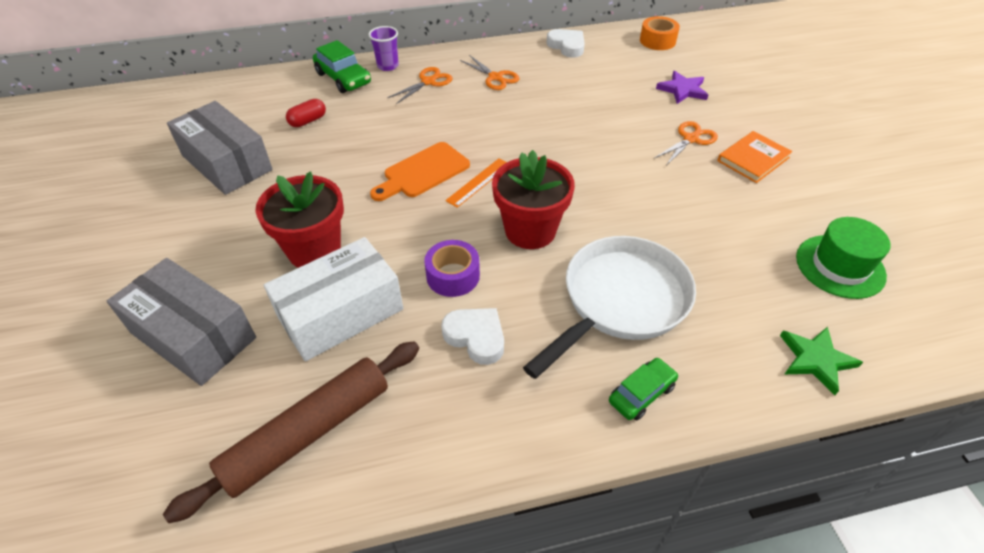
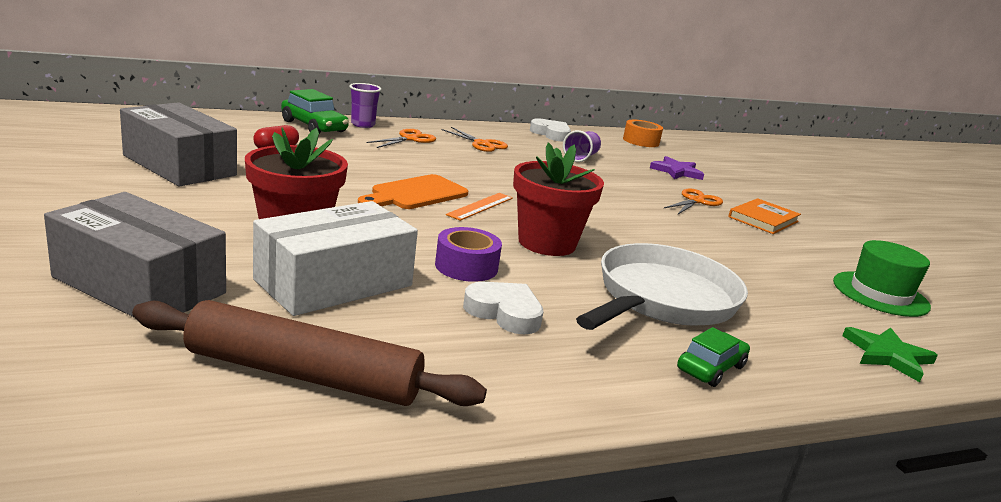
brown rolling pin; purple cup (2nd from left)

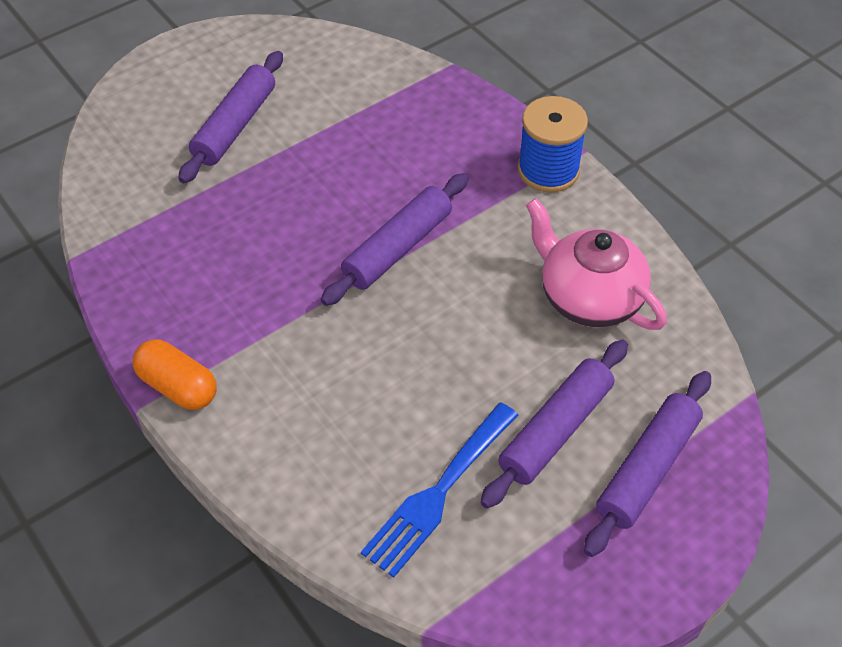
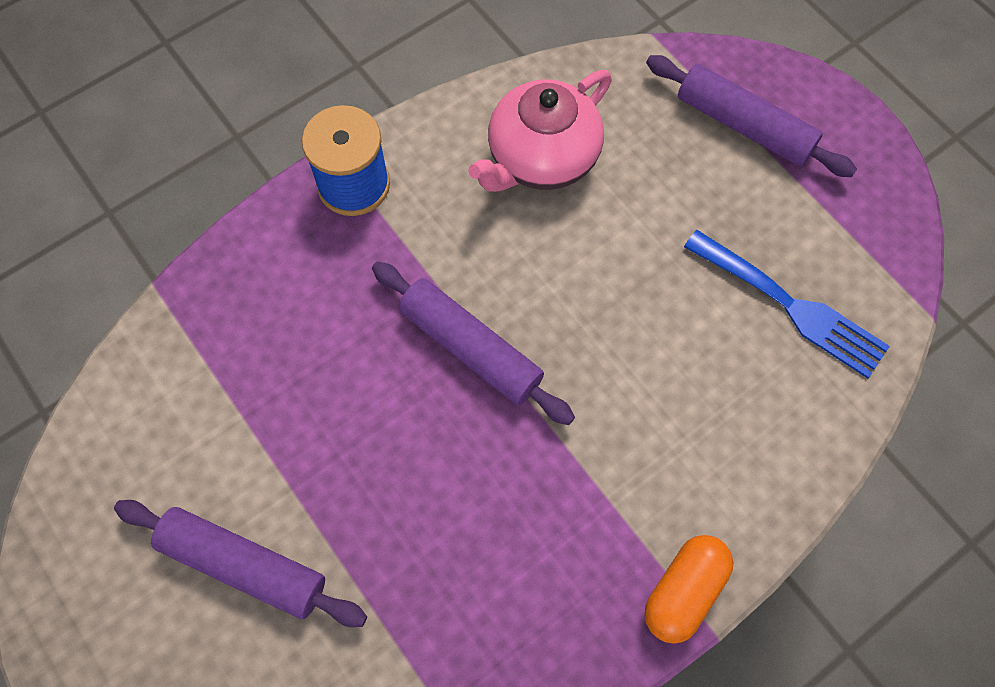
purple rolling pin (3rd from left in the first image)

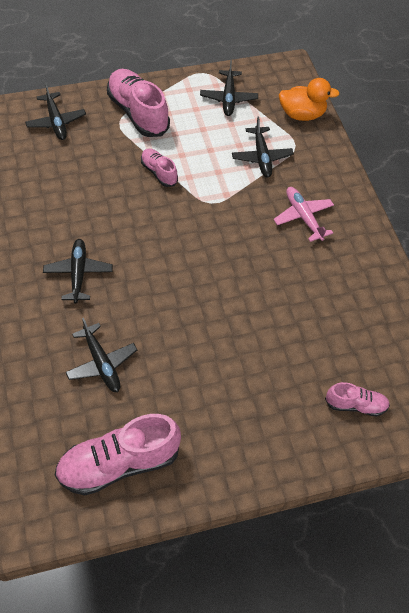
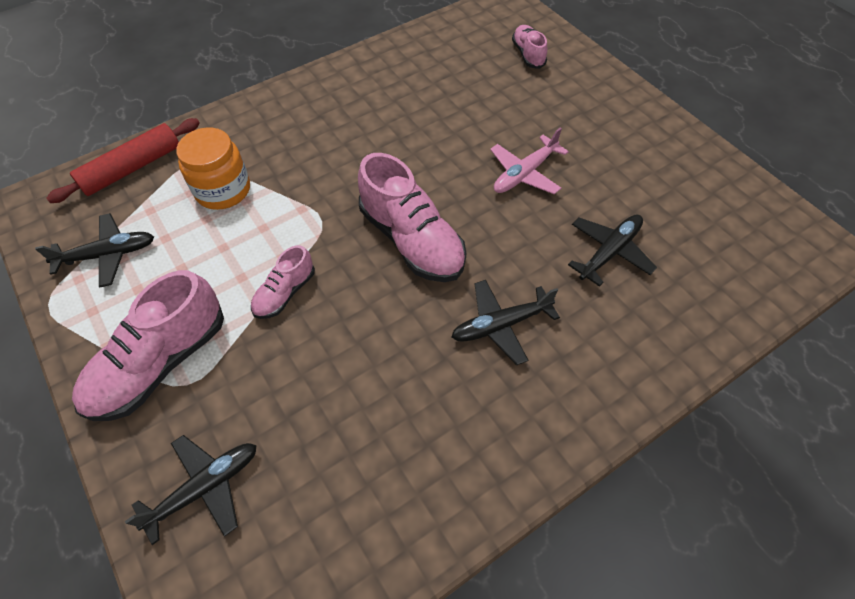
red rolling pin; orange jar; pink shoe (3rd from left); pink plane

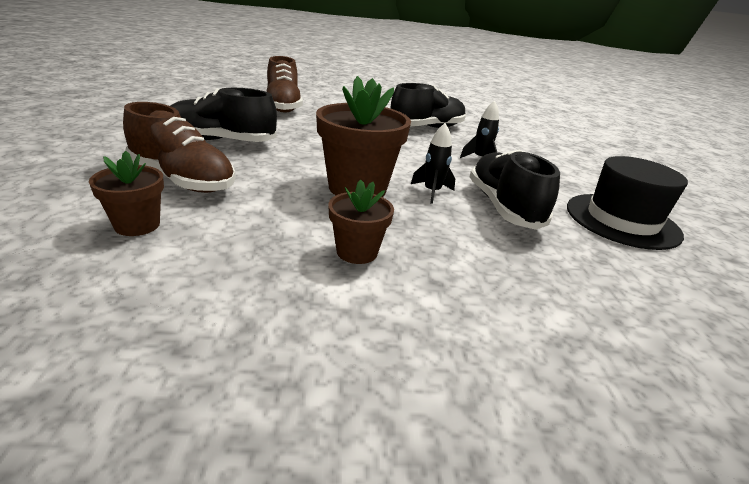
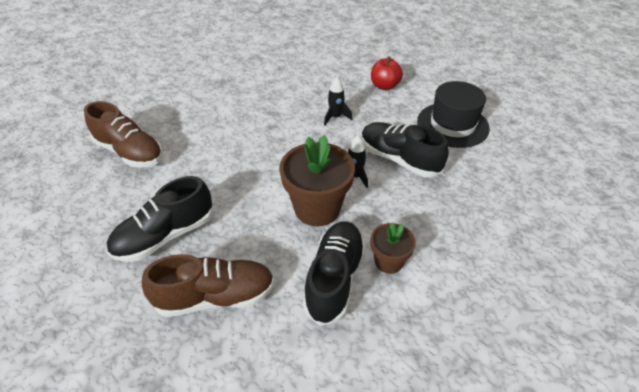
black shoe (2nd from left); red apple; brown flower pot (1st from left in the first image)

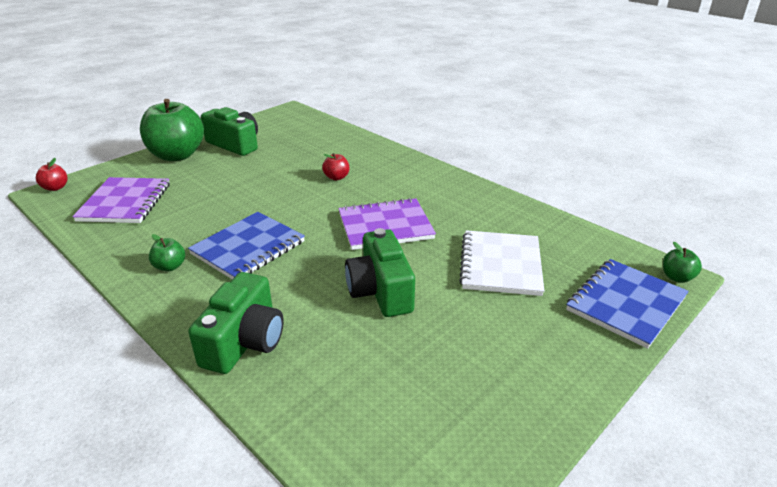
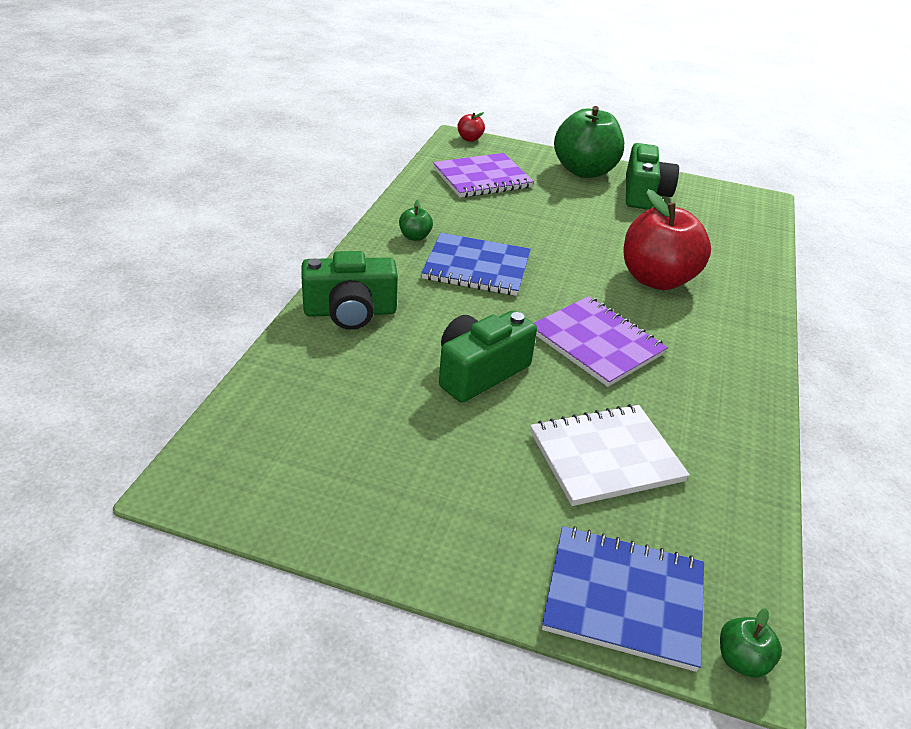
red apple (2nd from left)

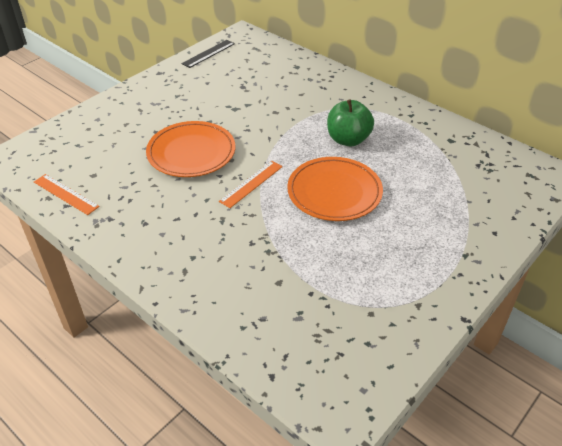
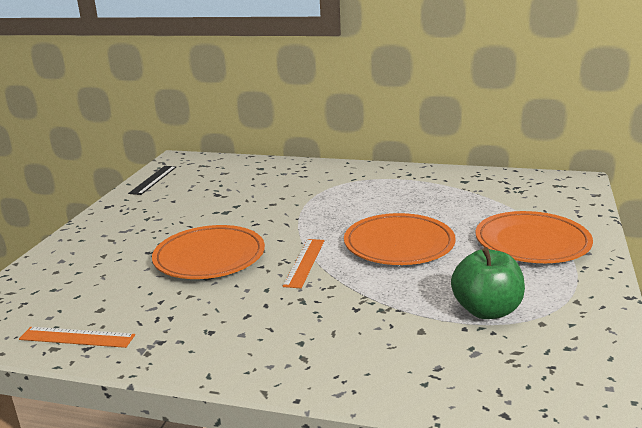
green apple; orange plate (3rd from left)

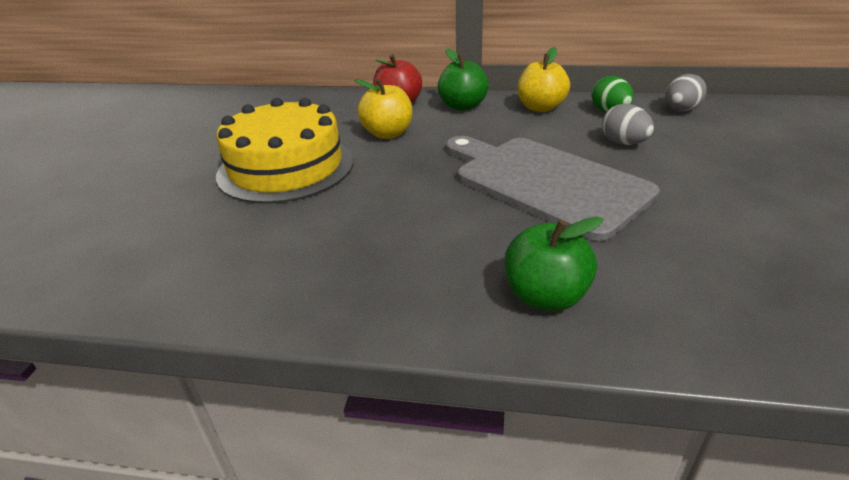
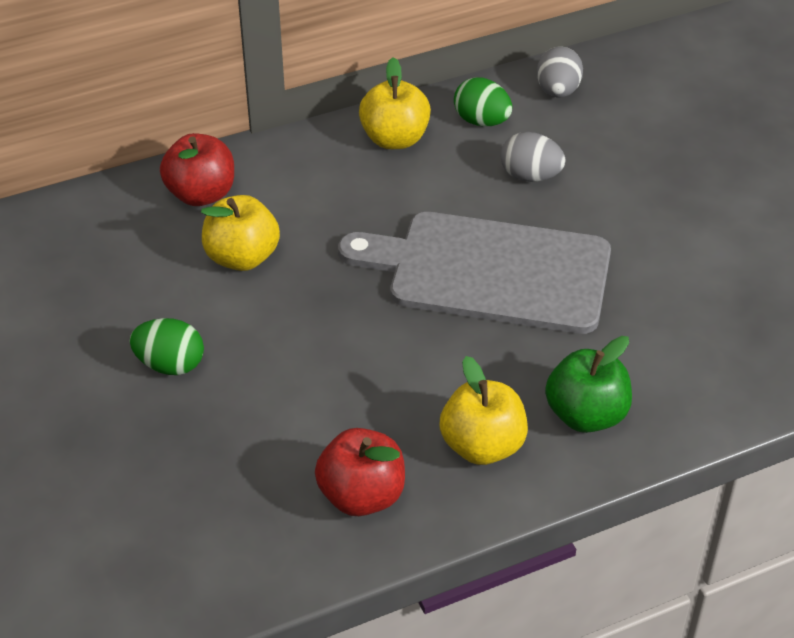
green egg (1st from left); red apple (2nd from left); yellow apple (3rd from left); green apple (1st from left in the first image)

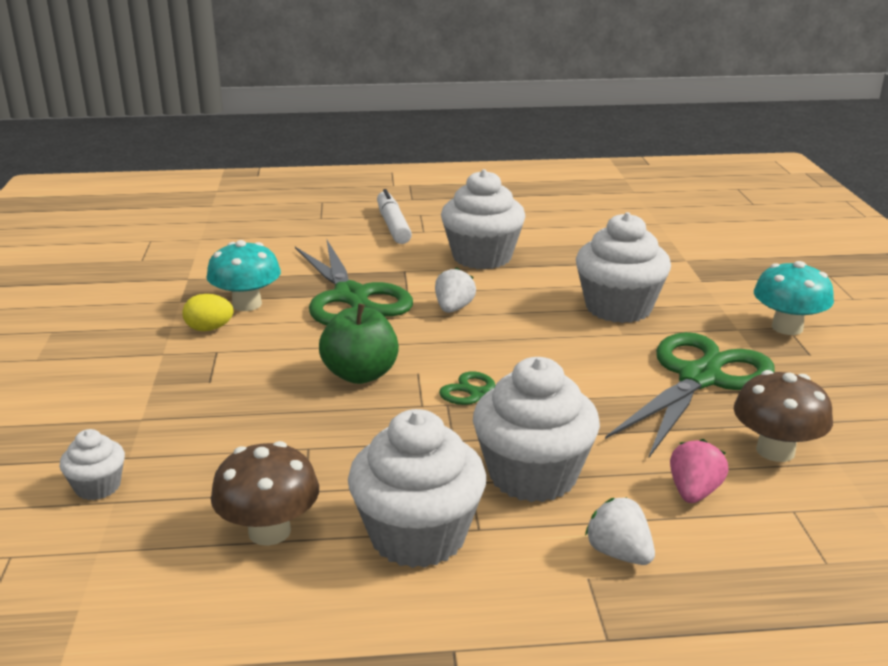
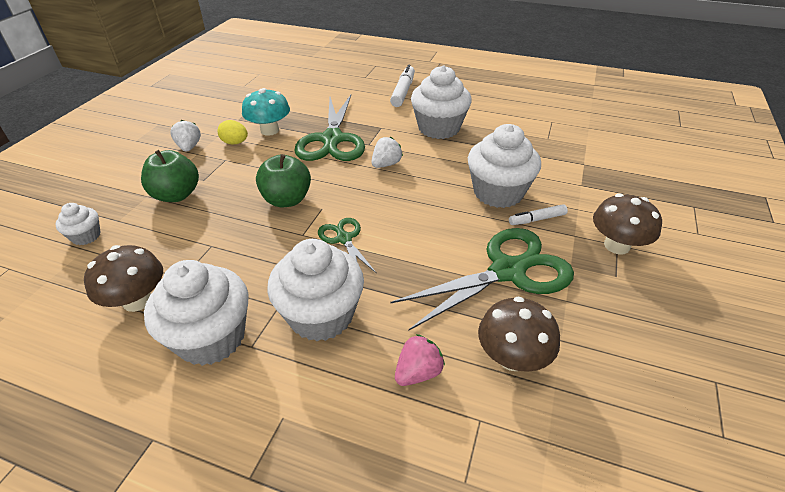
green apple (1st from left); white strawberry (1st from left); white marker (2nd from left); brown mushroom (3rd from left)

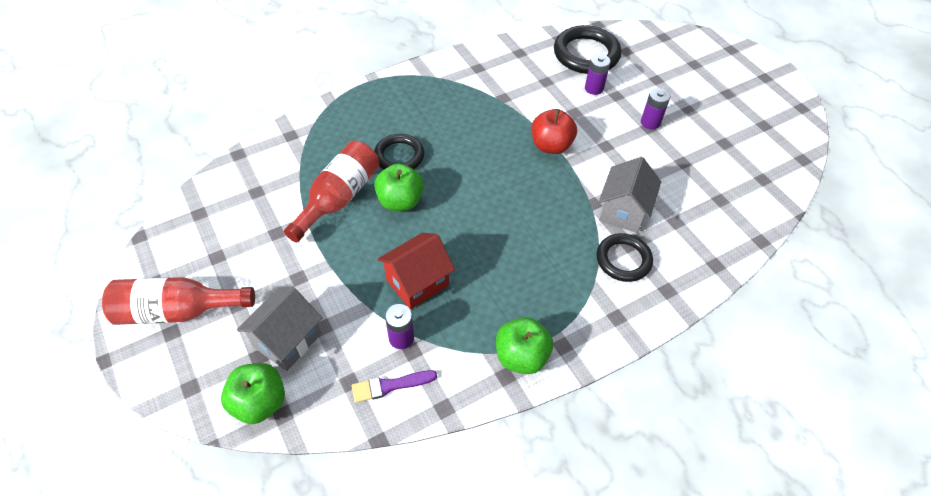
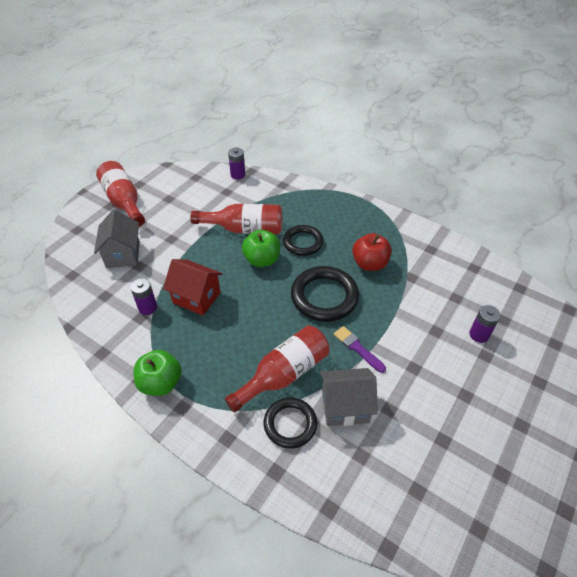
grey house (1st from left); red bottle (3rd from left); purple battery (2nd from left); black ring (3rd from left); purple brush; red apple; green apple (1st from left in the first image)

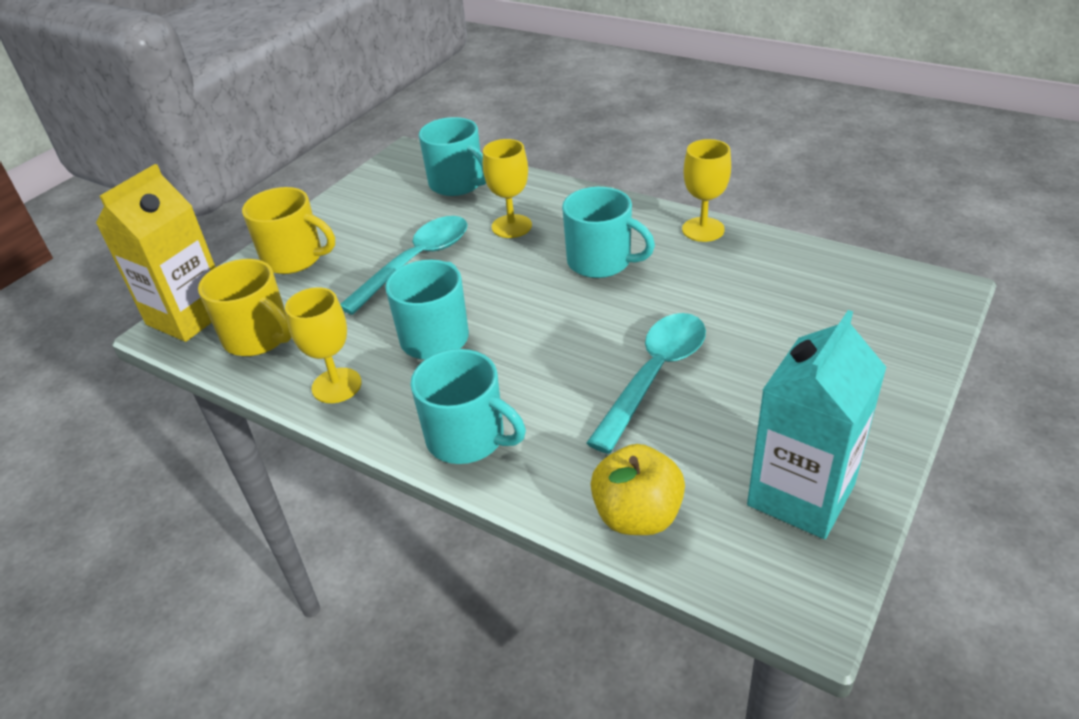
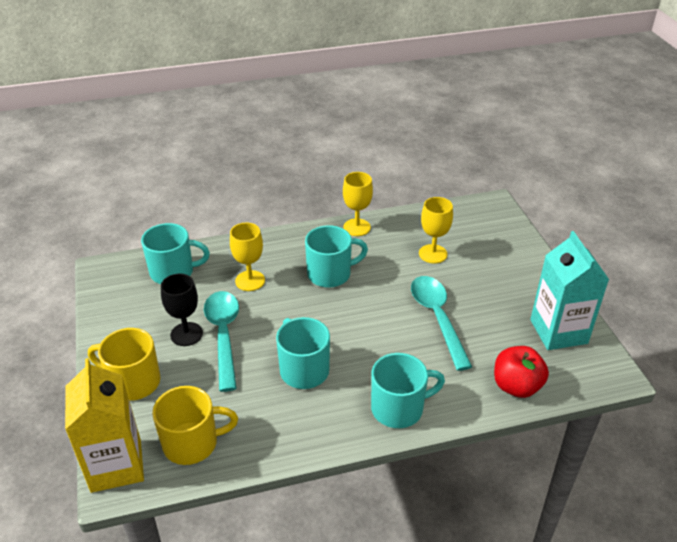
yellow mug (1st from left); black goblet; yellow goblet (3rd from left); red apple

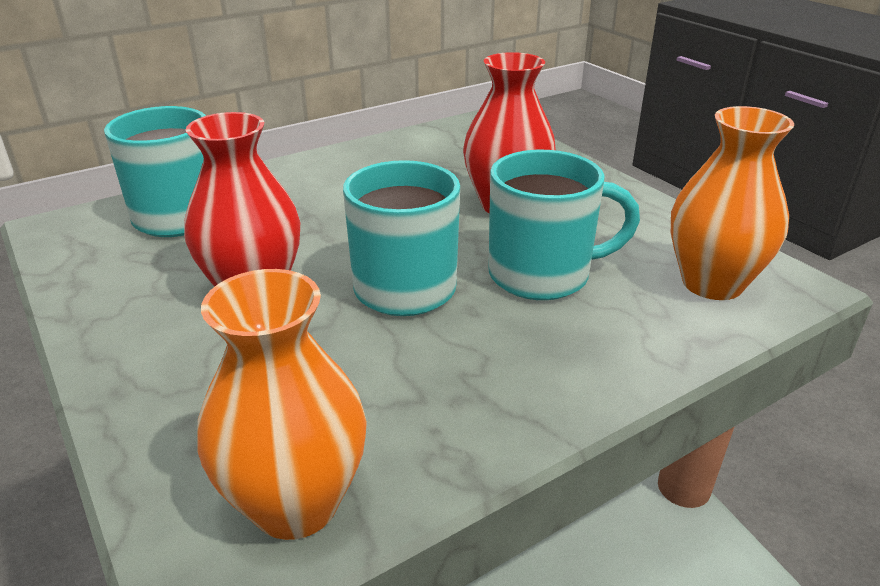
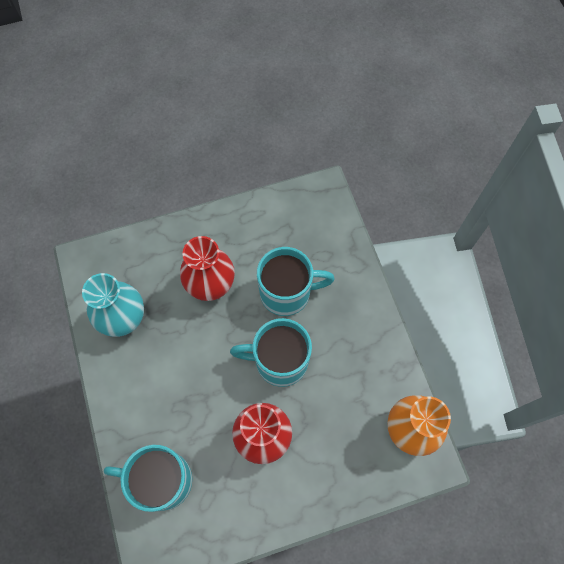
turquoise vase; turquoise mug (3rd from left); orange vase (2nd from left in the first image)

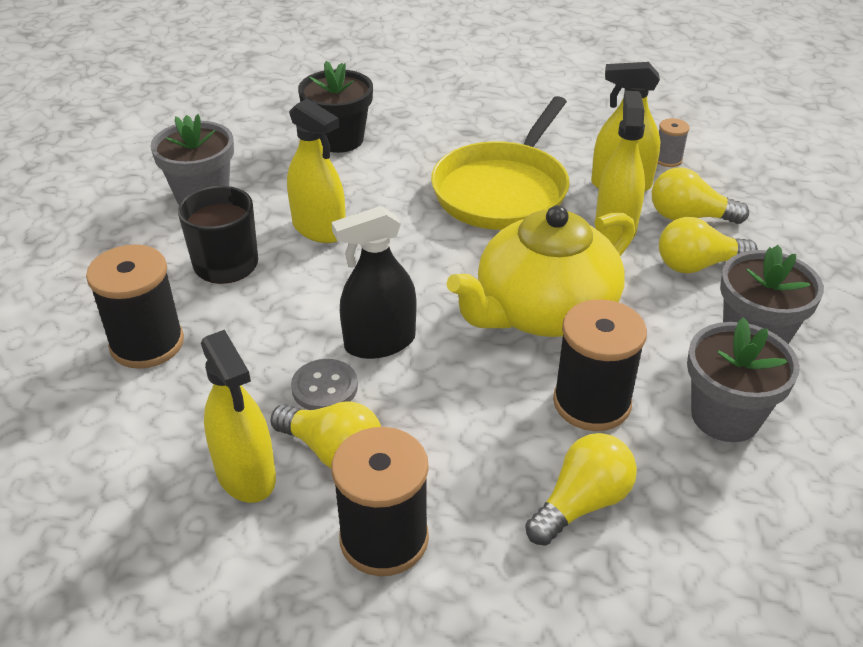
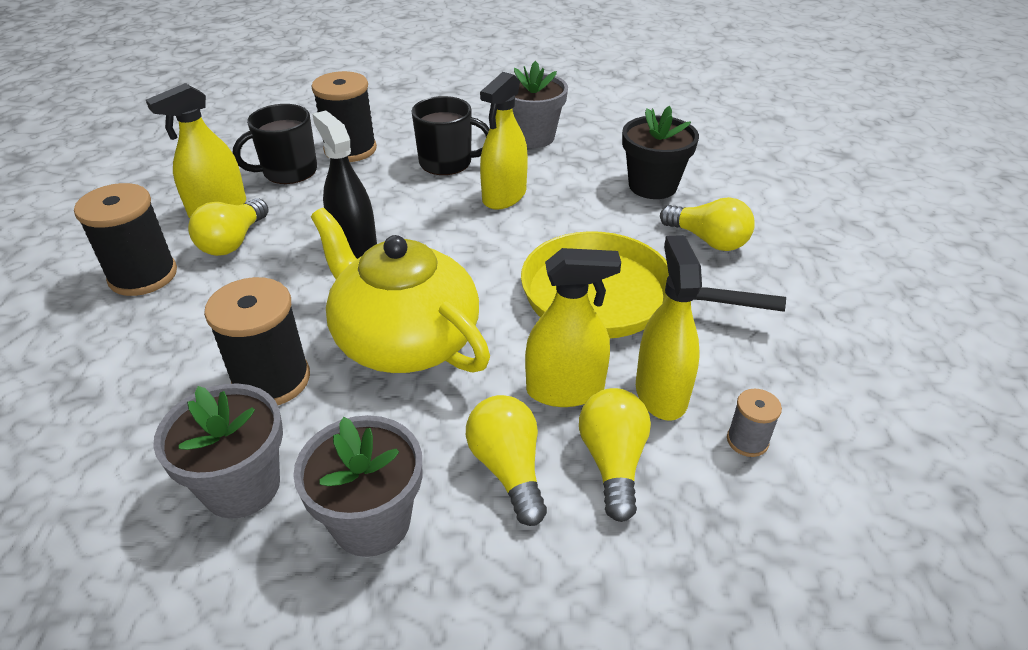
black mug (1st from left); yellow light bulb (4th from left); grey button

